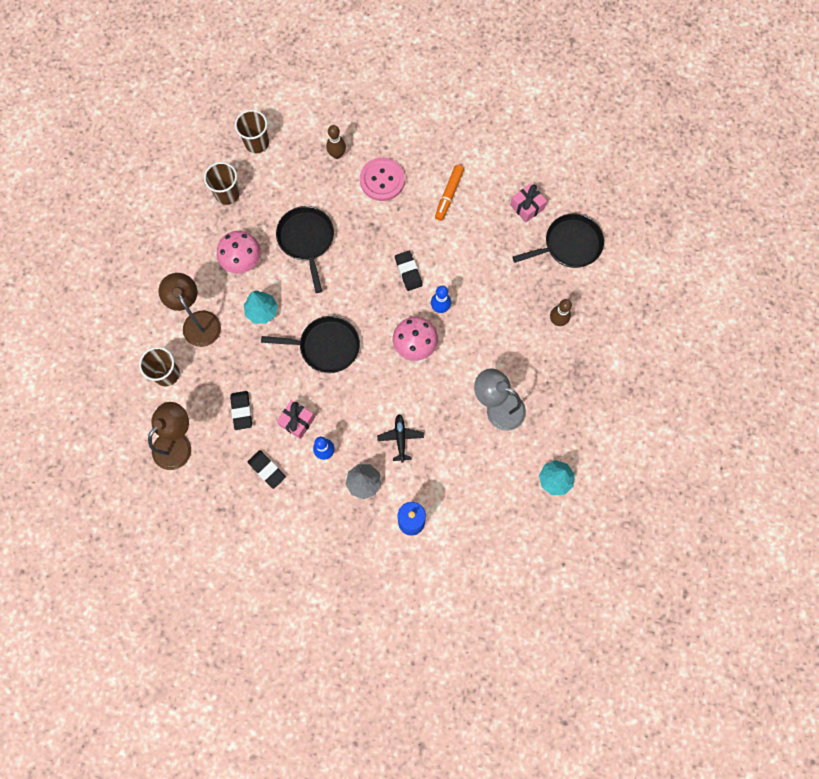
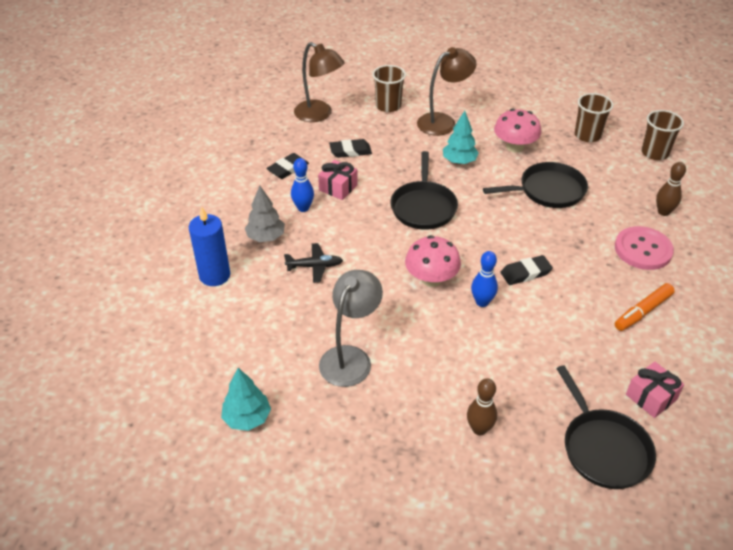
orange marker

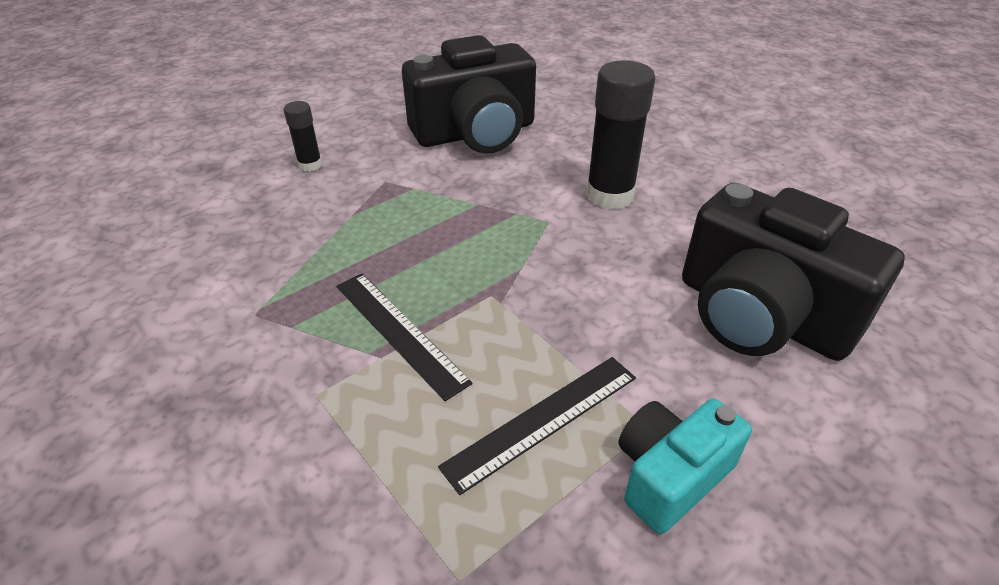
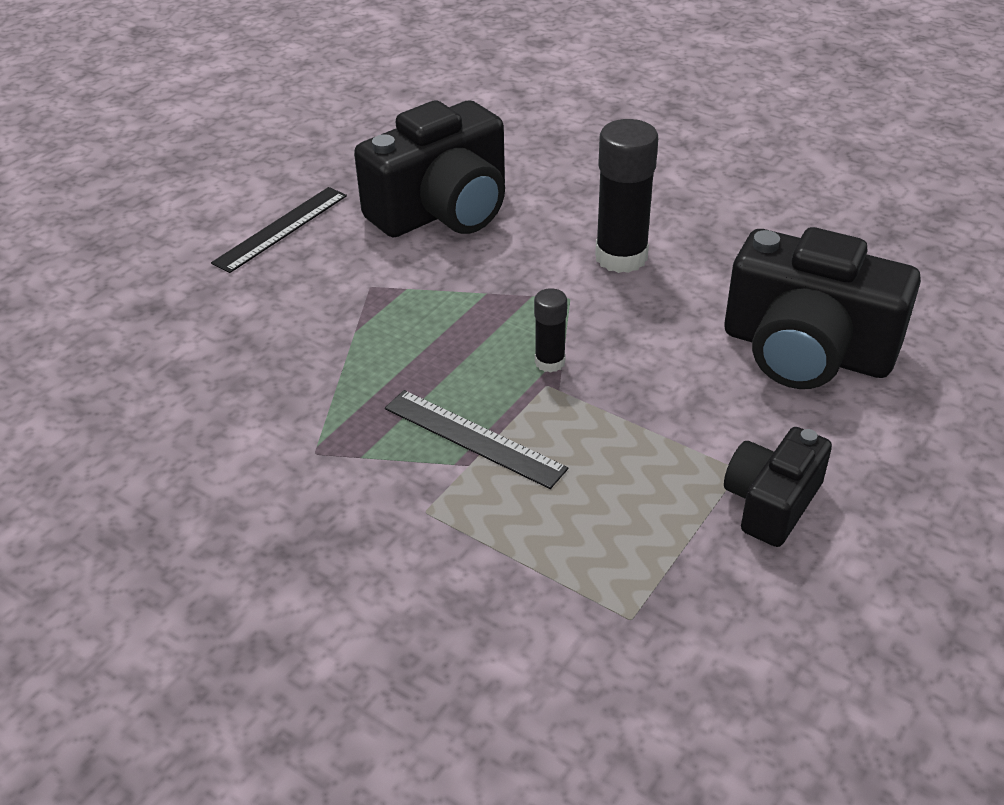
black ruler (1st from left); black glue stick (1st from left); black camera (2nd from left)

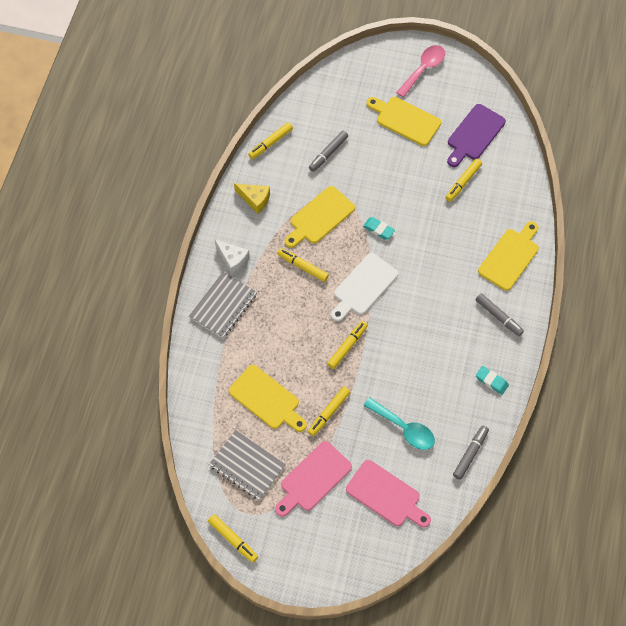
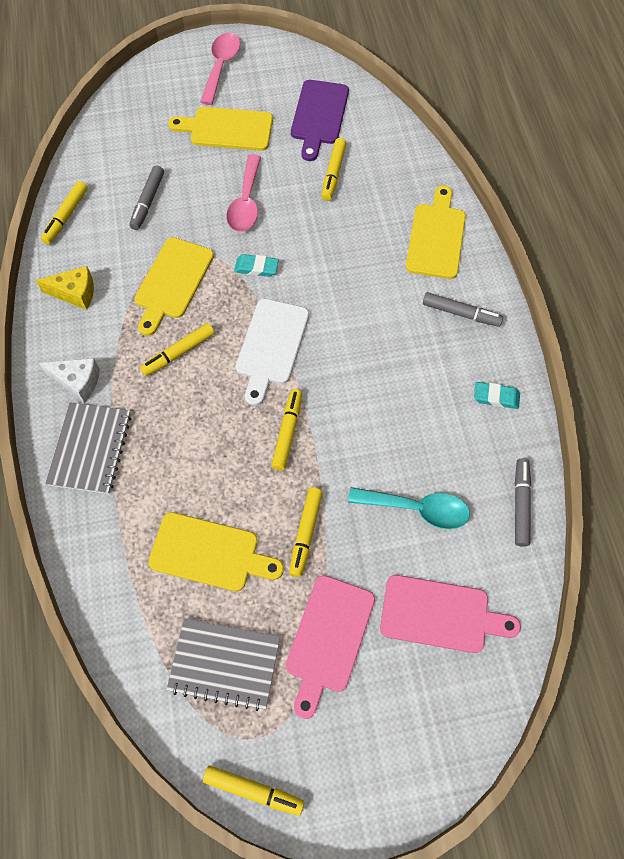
yellow marker (2nd from left); pink spoon (2nd from left)

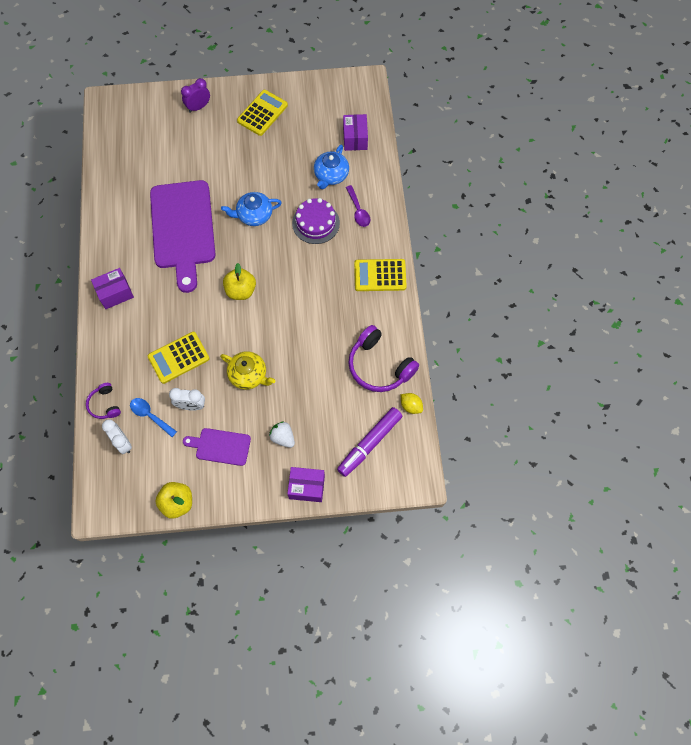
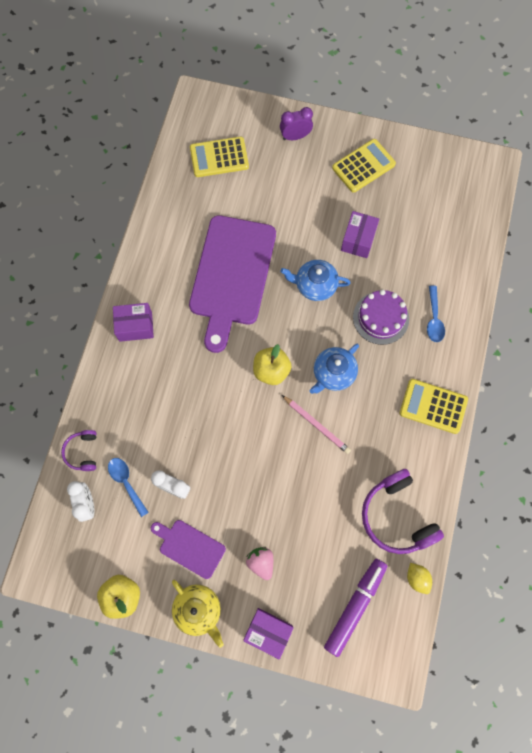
yellow teapot; yellow calculator (1st from left); pink strawberry; pink pencil; blue teapot (2nd from left); purple marker; purple box (3rd from left); blue spoon (2nd from left)

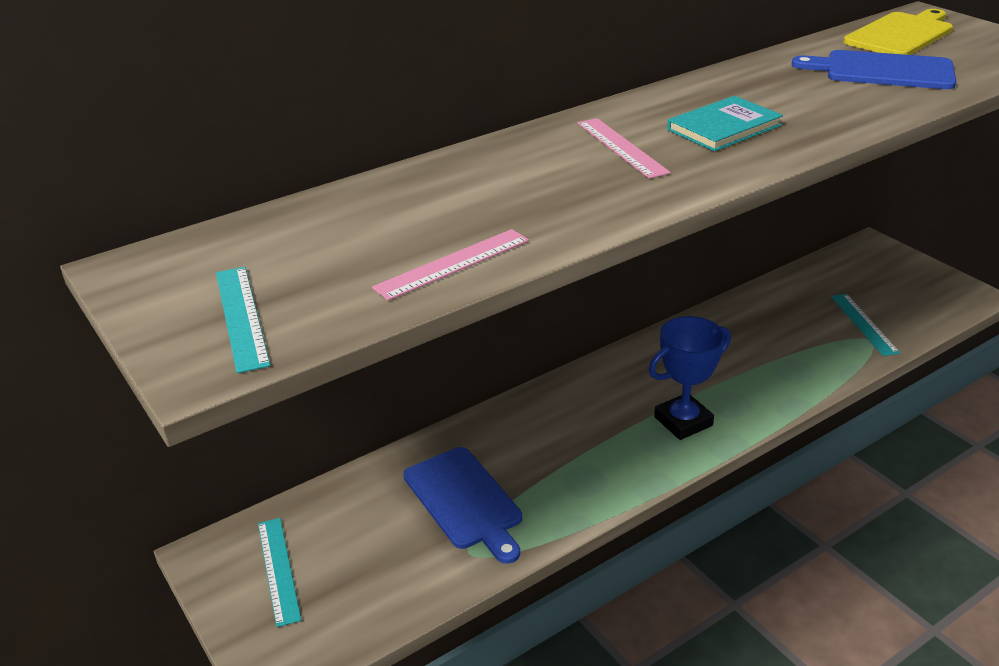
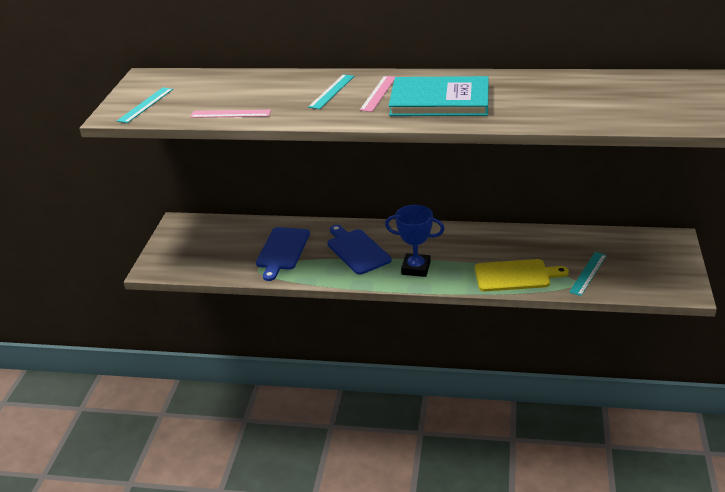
turquoise ruler (2nd from left); blue cutting board (2nd from left); turquoise book; yellow cutting board

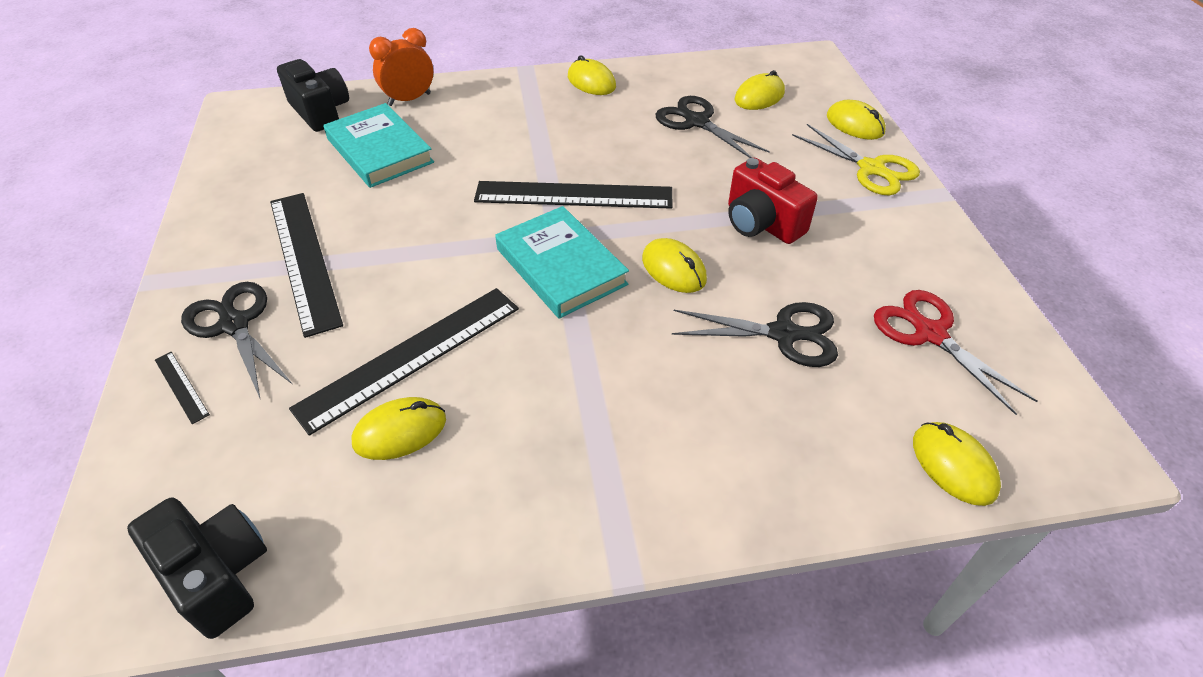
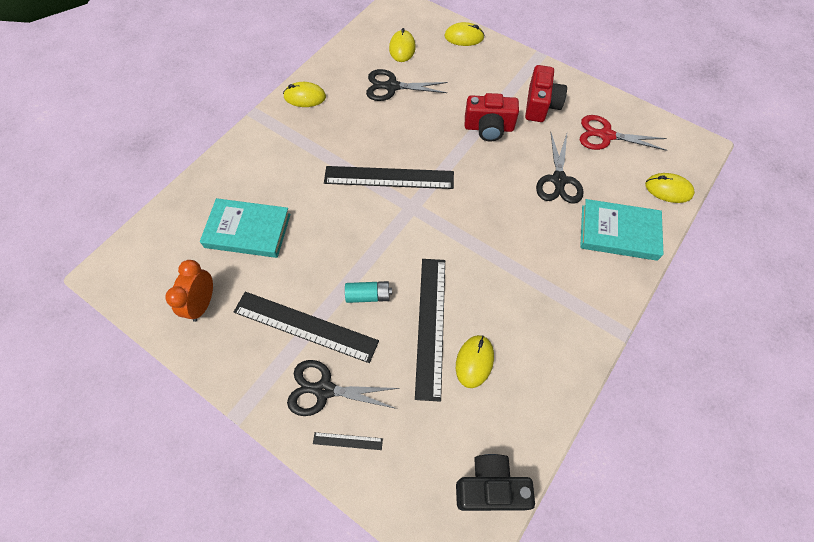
orange clock; black ruler (3rd from left); turquoise battery; red camera (2nd from left); black scissors (3rd from left); turquoise book (2nd from left); black camera (2nd from left in the first image); yellow mouse (3rd from left in the first image); yellow scissors

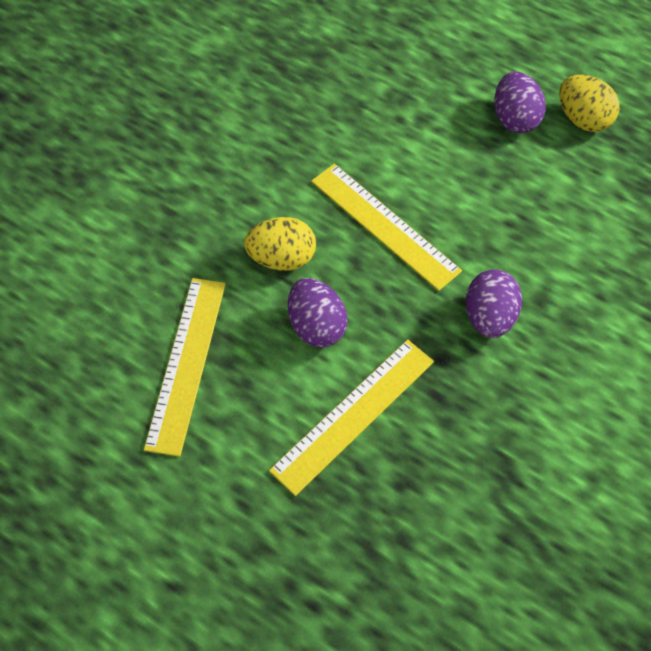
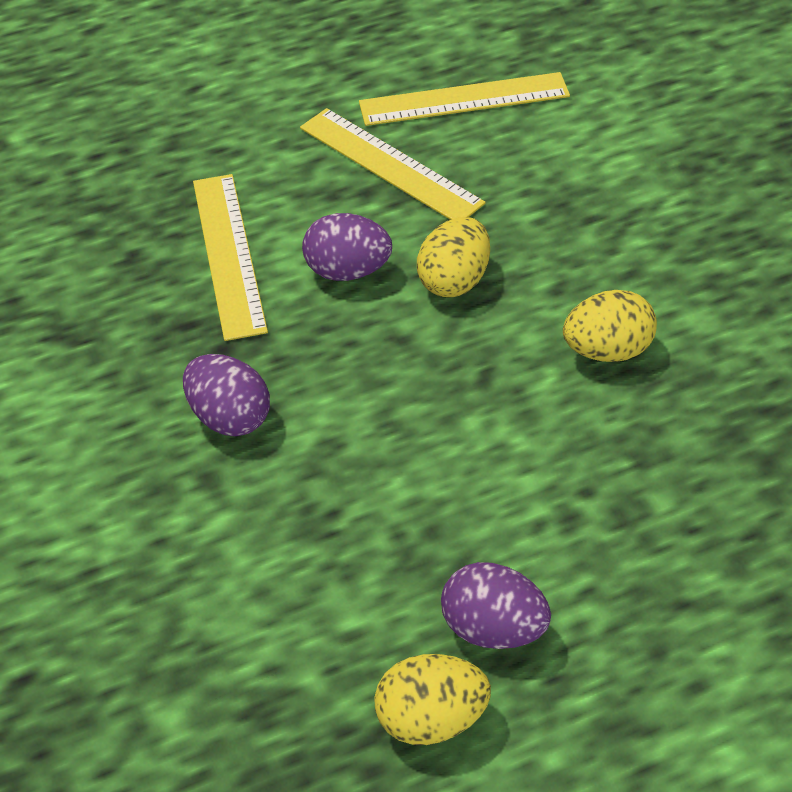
yellow ruler (3rd from left); yellow egg (3rd from left)

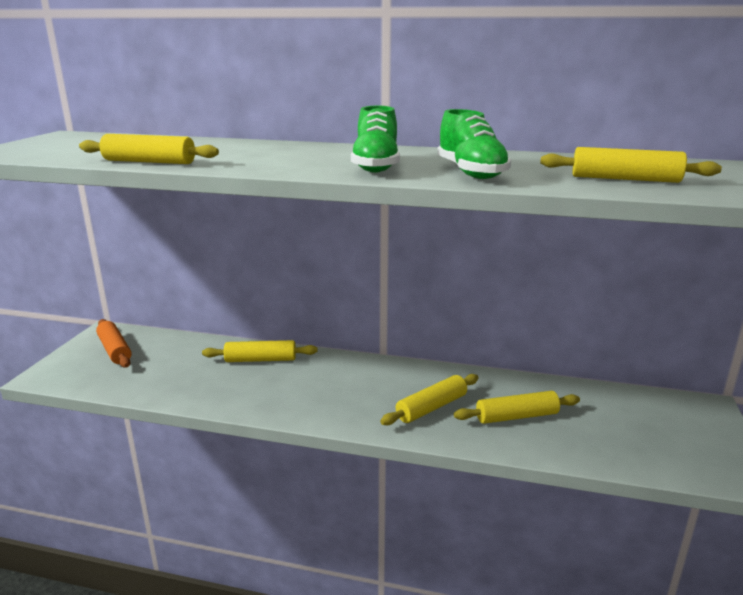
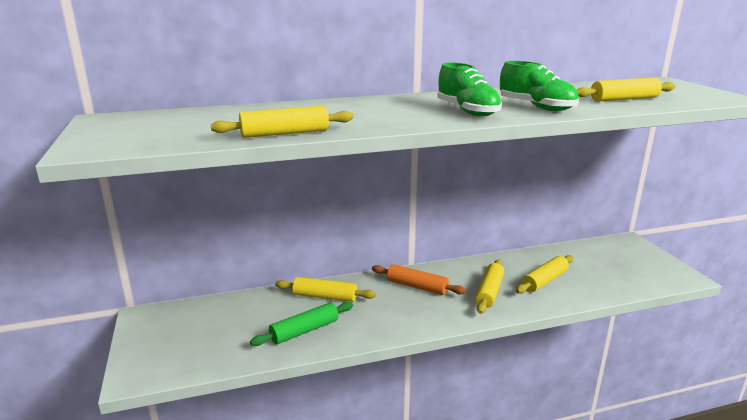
green rolling pin; yellow rolling pin (2nd from left); orange rolling pin

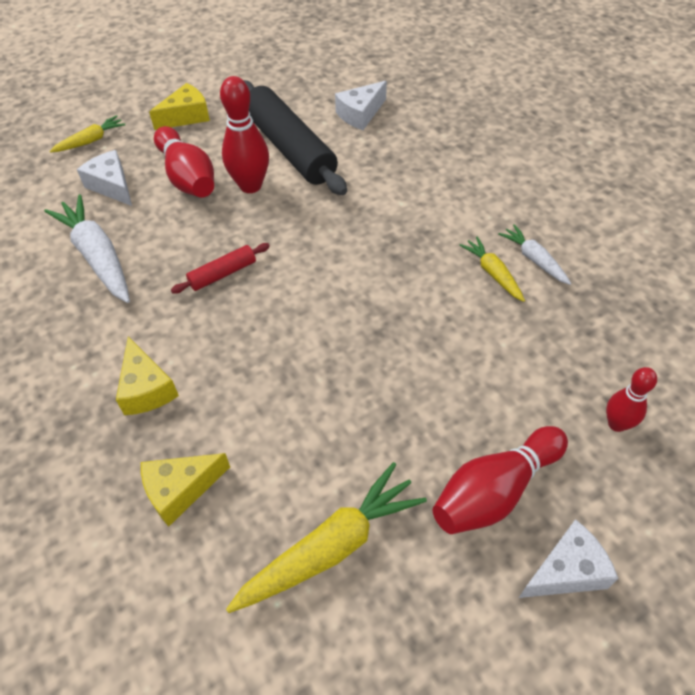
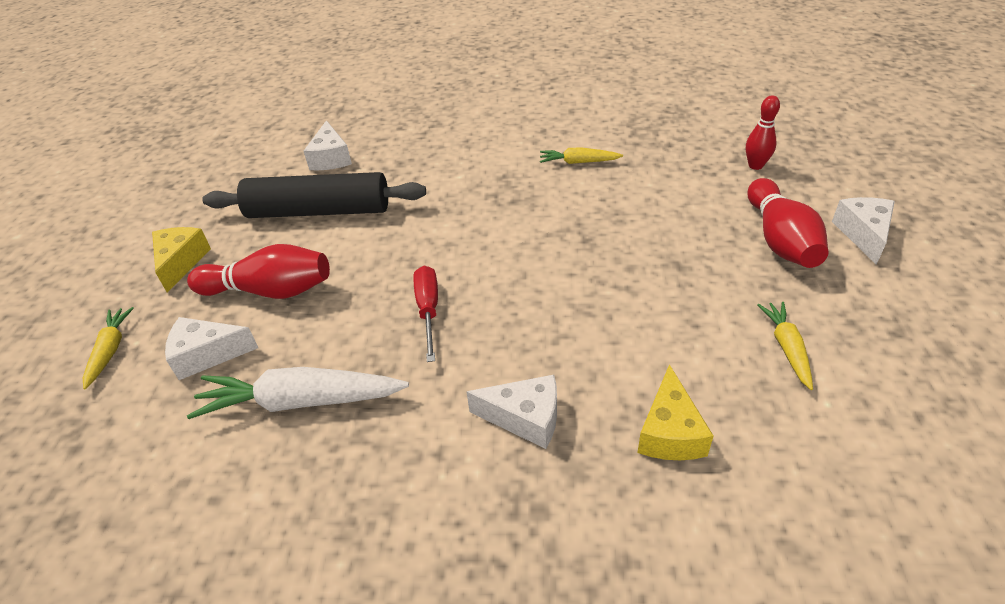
red screwdriver; white cheese (3rd from left); yellow carrot (3rd from left); red bowling pin (2nd from left in the first image); white carrot (2nd from left in the first image)

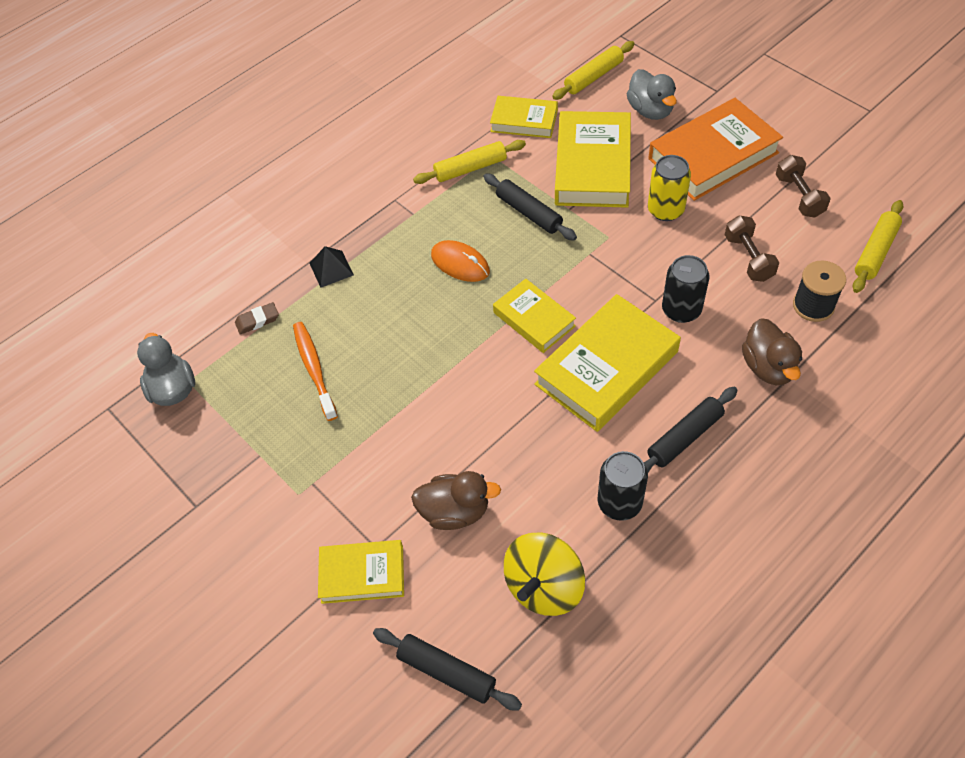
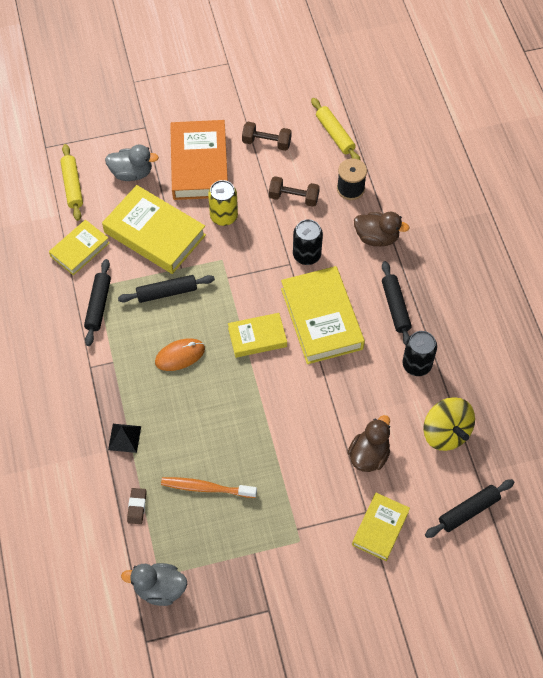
black rolling pin (1st from left)

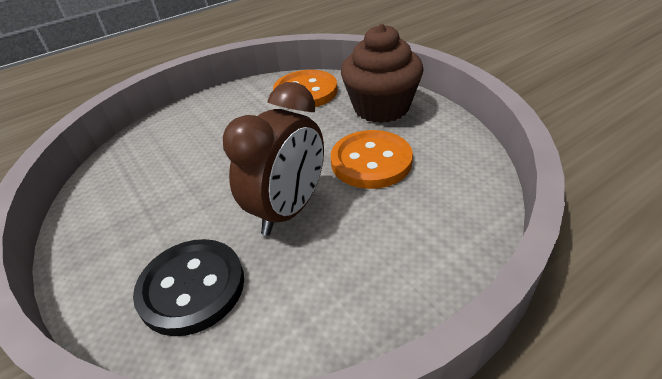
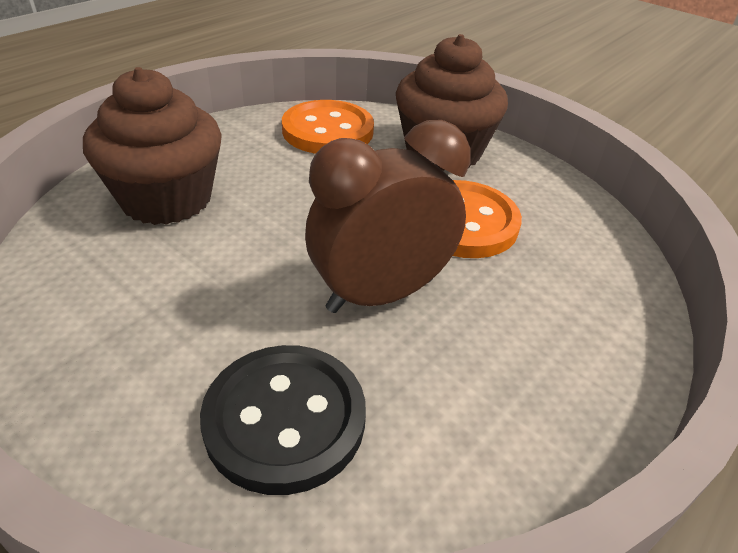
brown cupcake (1st from left); brown clock

